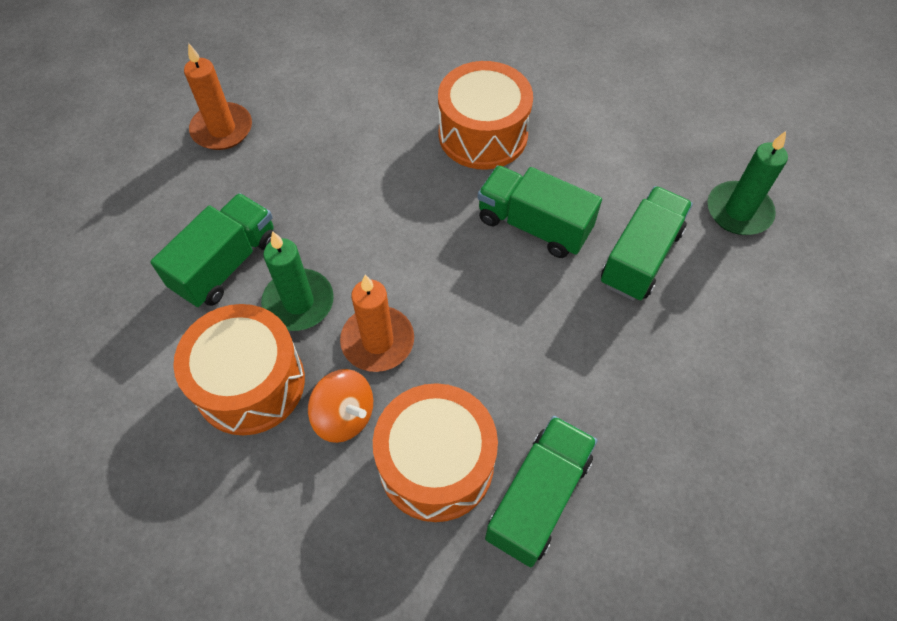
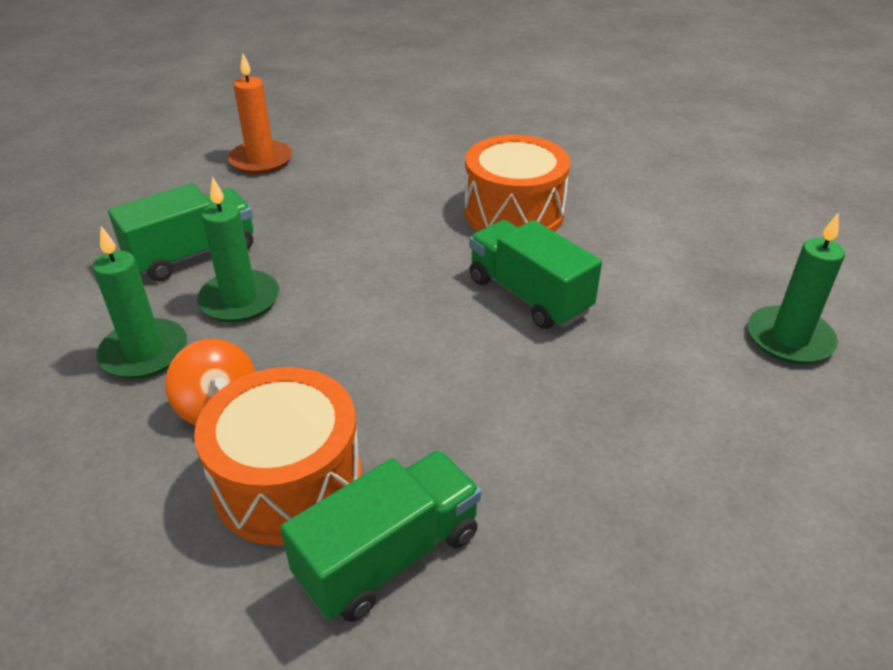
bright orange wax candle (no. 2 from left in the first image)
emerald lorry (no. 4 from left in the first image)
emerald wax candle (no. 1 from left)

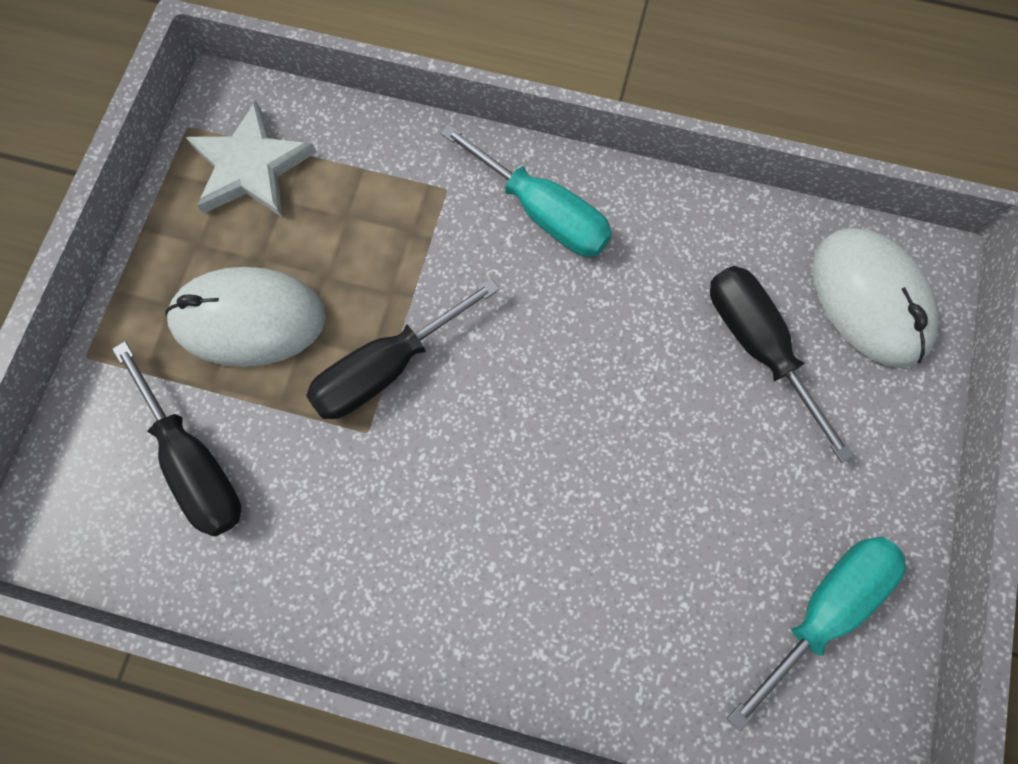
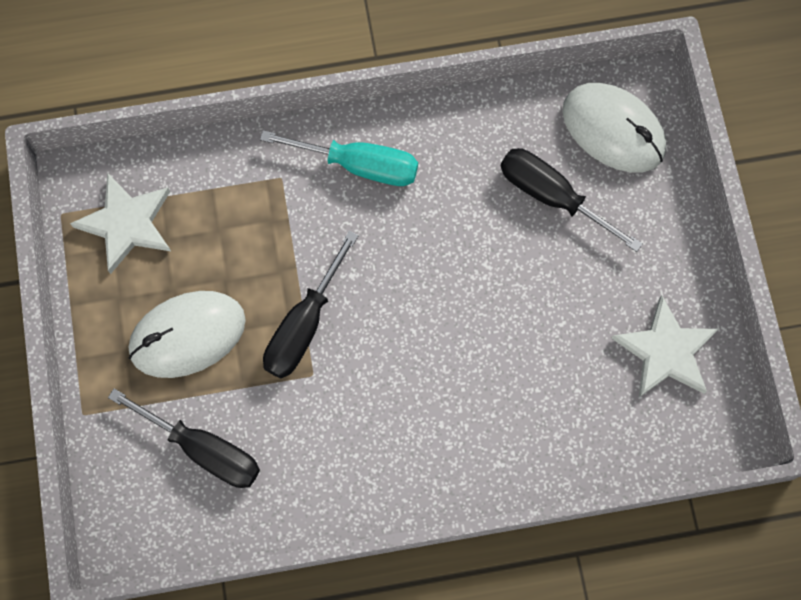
pure white star shape (no. 2 from left)

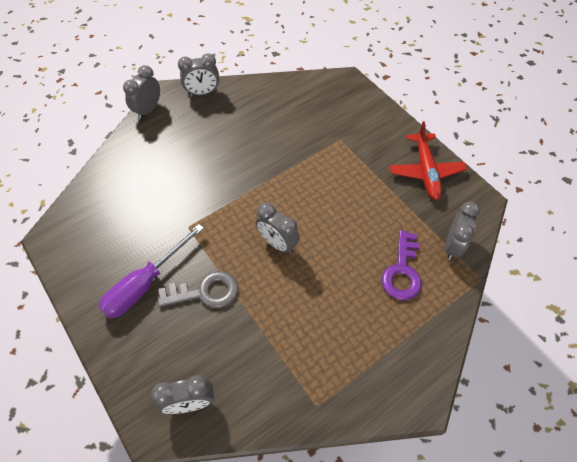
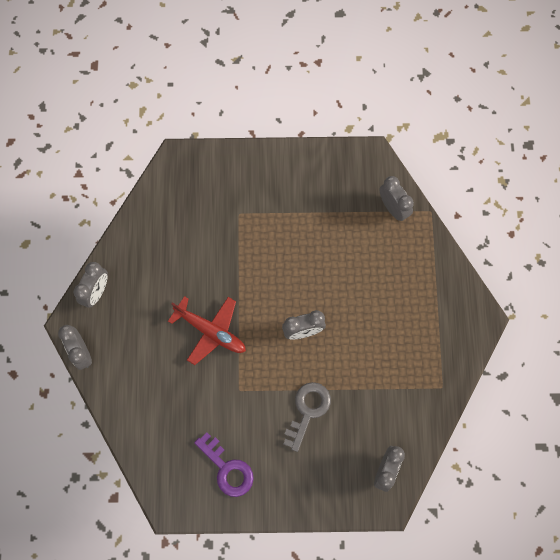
royal purple hand screwdriver
royal purple latchkey
scarlet toy plane

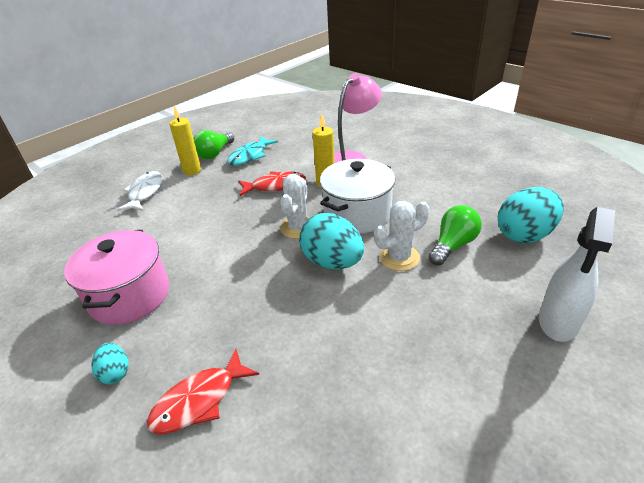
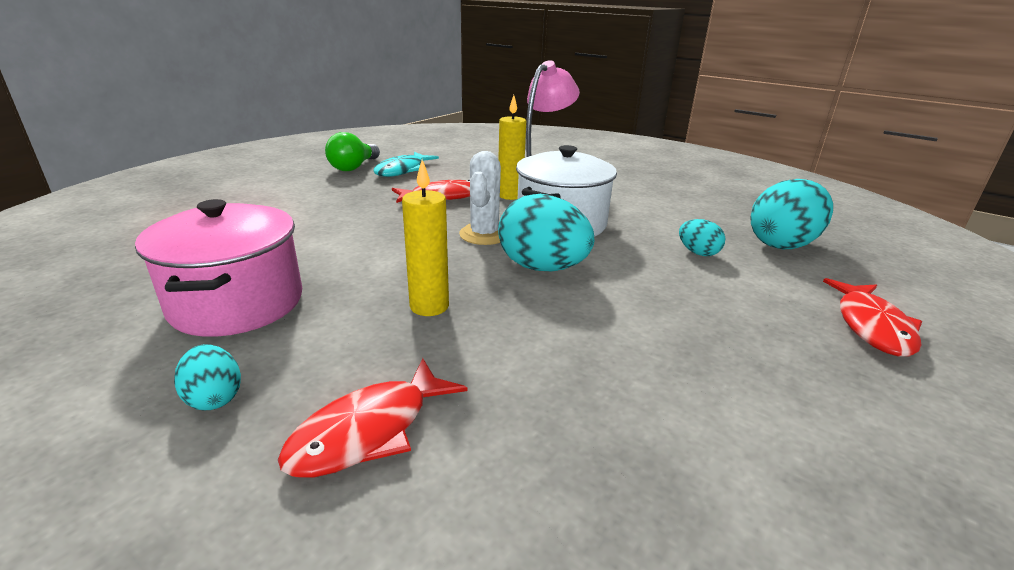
pure white toy fish
pure white prickly plant (no. 2 from left in the first image)
golden wax candle (no. 1 from left)
aqua toy egg (no. 3 from left)
scarlet toy fish (no. 3 from left)

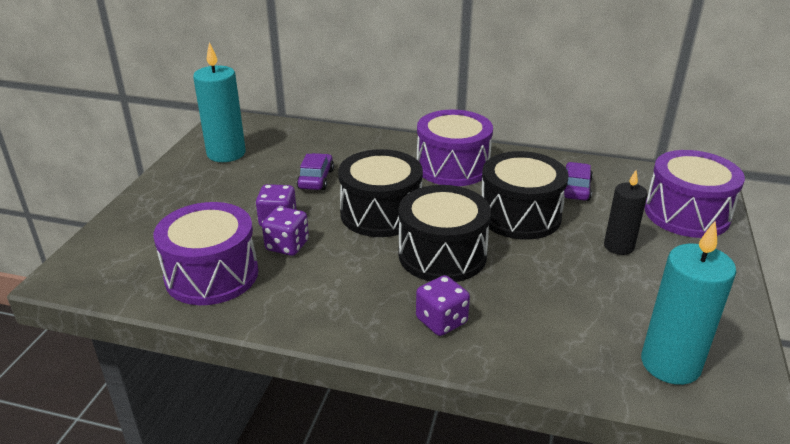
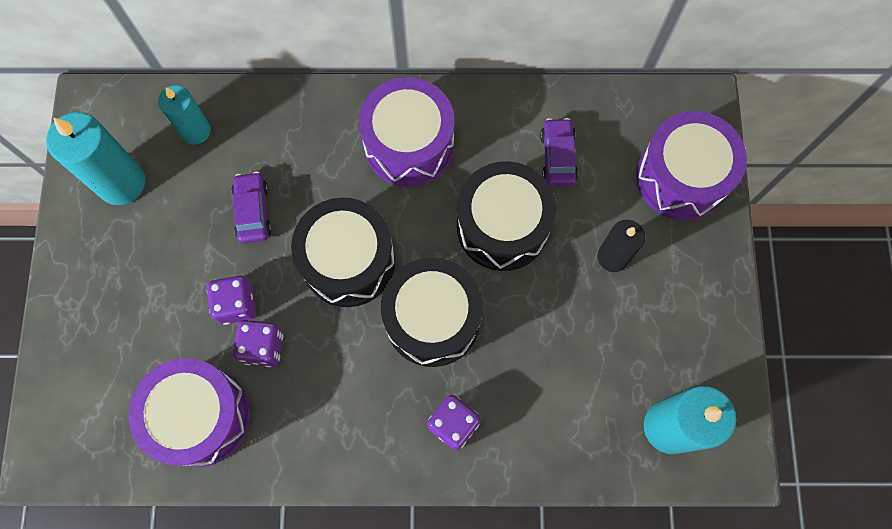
aqua wax candle (no. 2 from left)

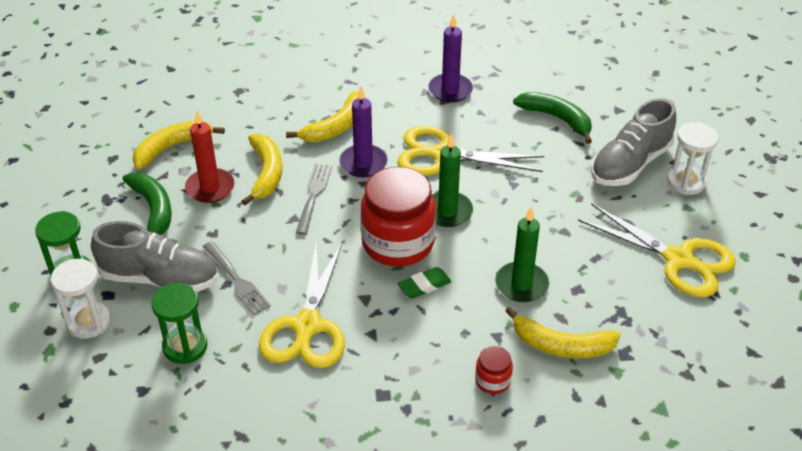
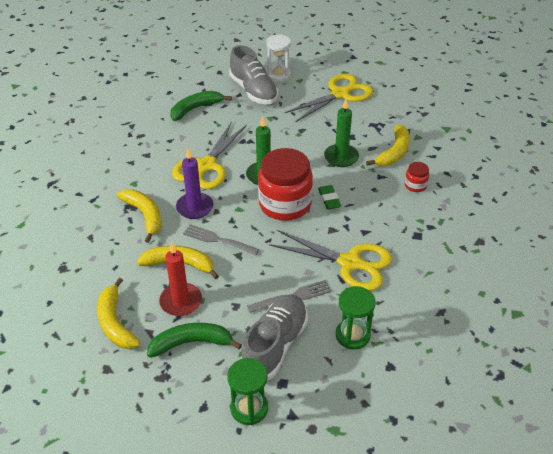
pure white sand timer (no. 1 from left in the first image)
royal purple wax candle (no. 2 from left in the first image)

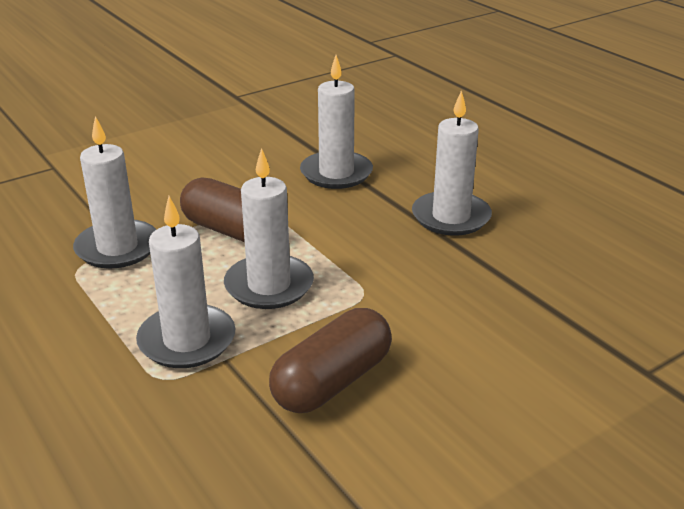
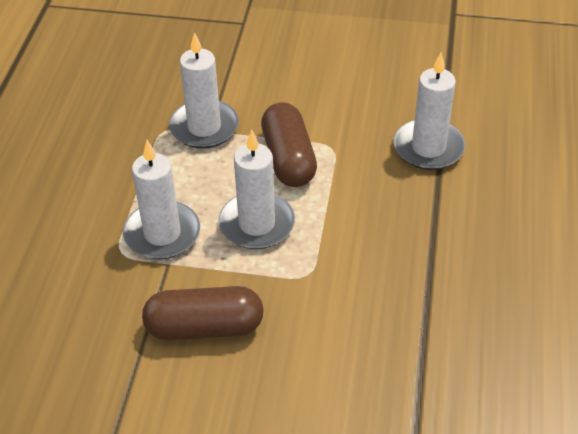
pure white wax candle (no. 5 from left in the first image)

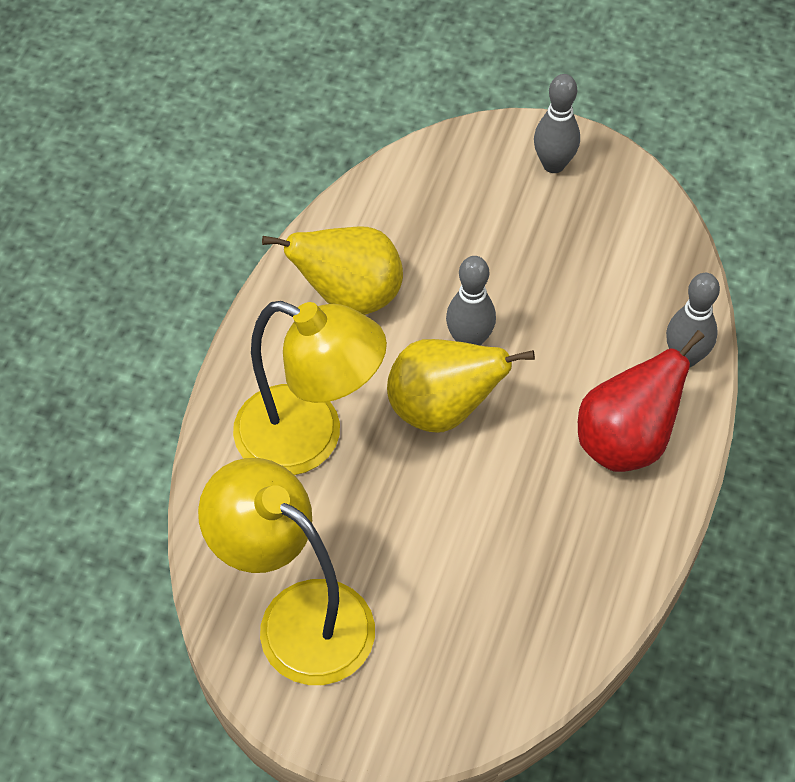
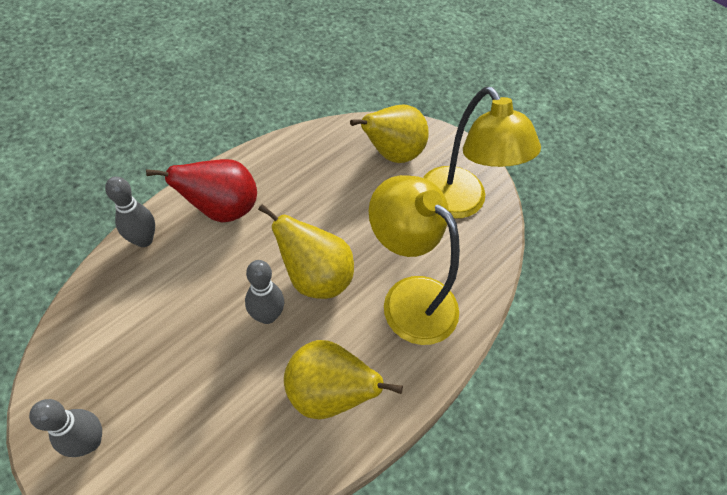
golden pear (no. 3 from left)

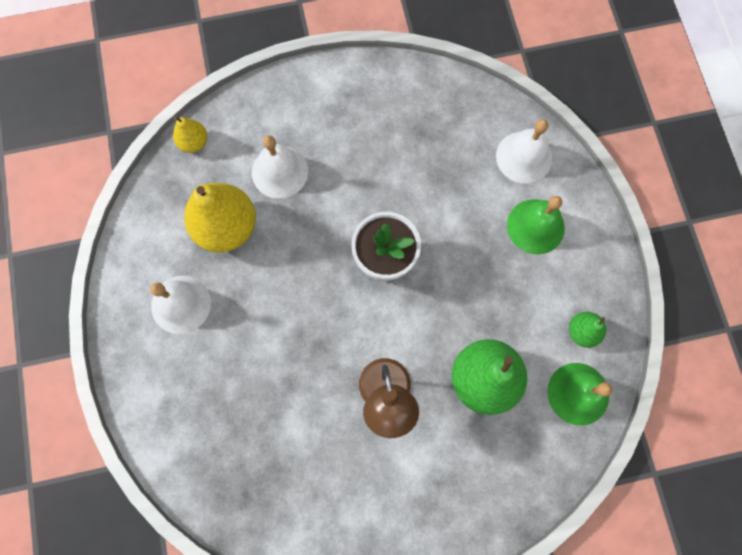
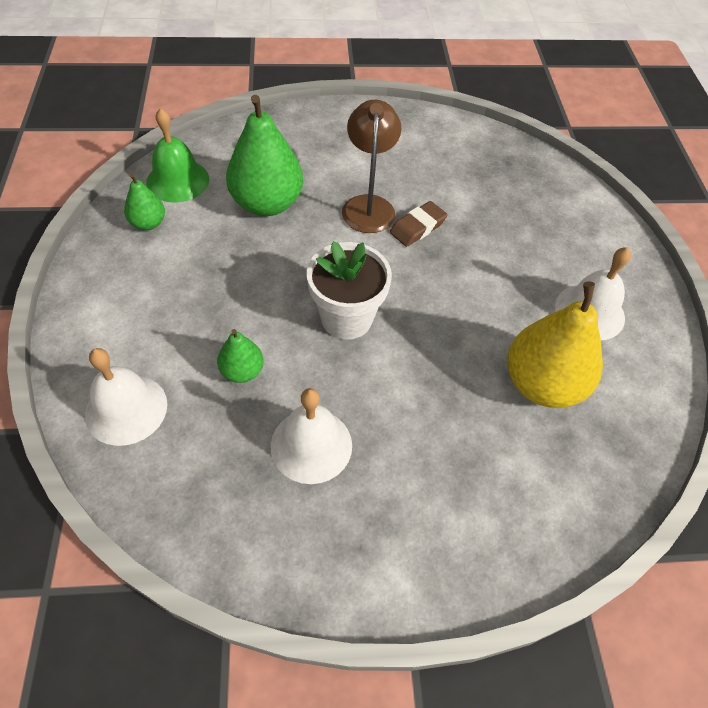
golden pear (no. 1 from left in the first image)
emerald school bell (no. 1 from left in the first image)
emerald pear (no. 2 from left)
brown gum eraser
pure white school bell (no. 2 from left)

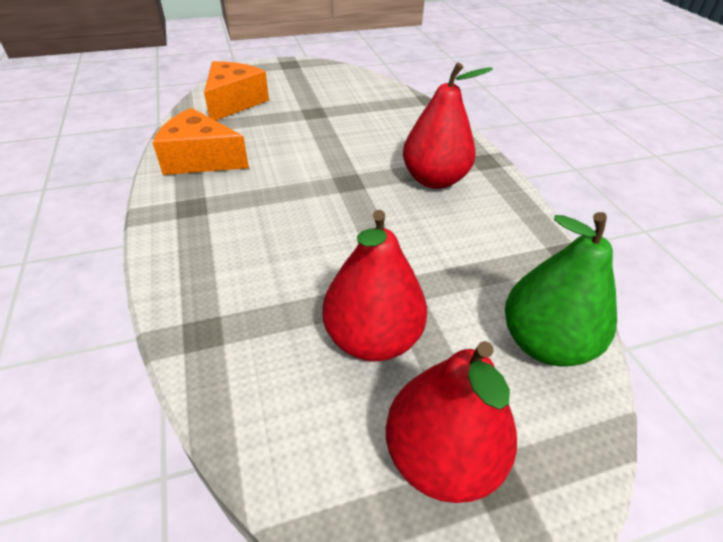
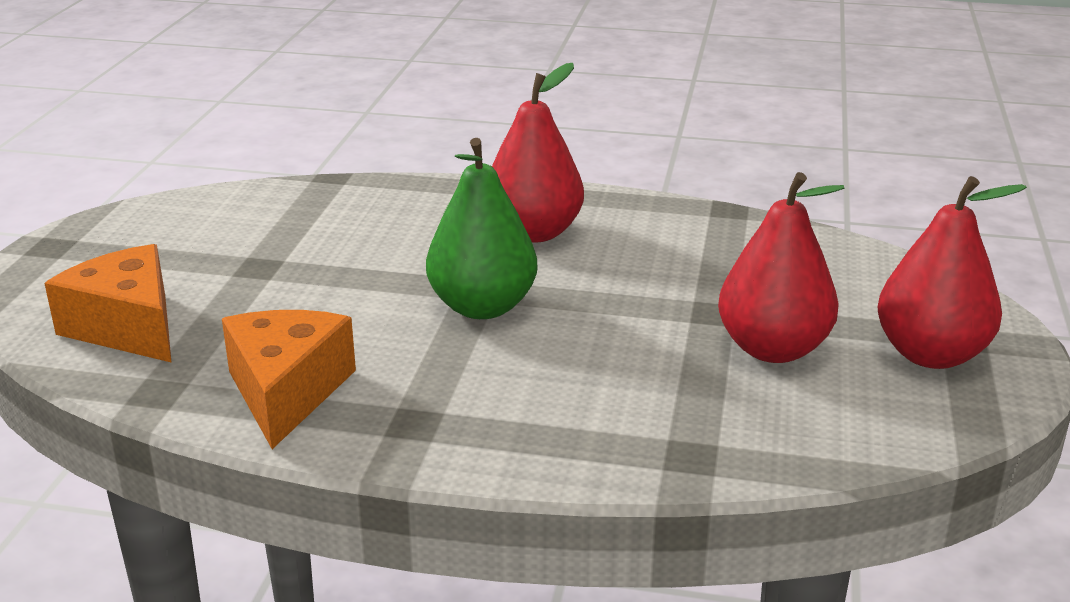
emerald pear
bright orange cheese (no. 2 from left)

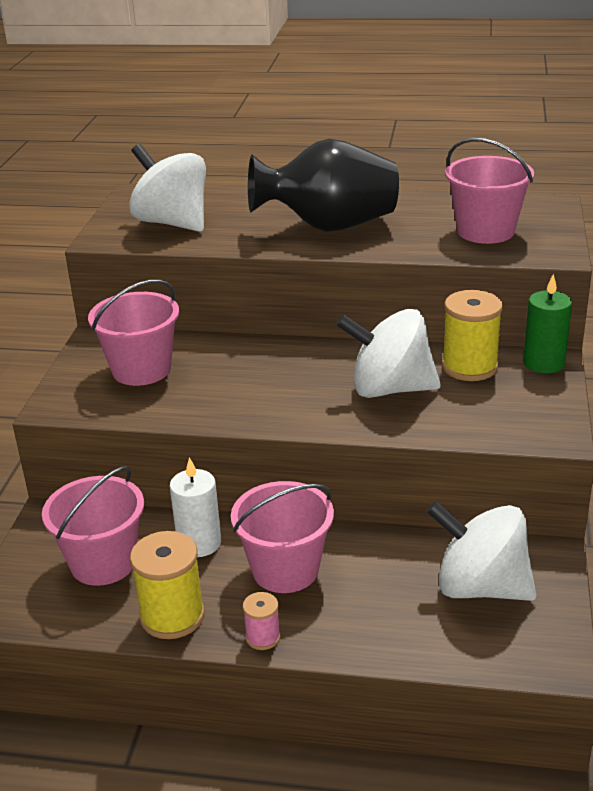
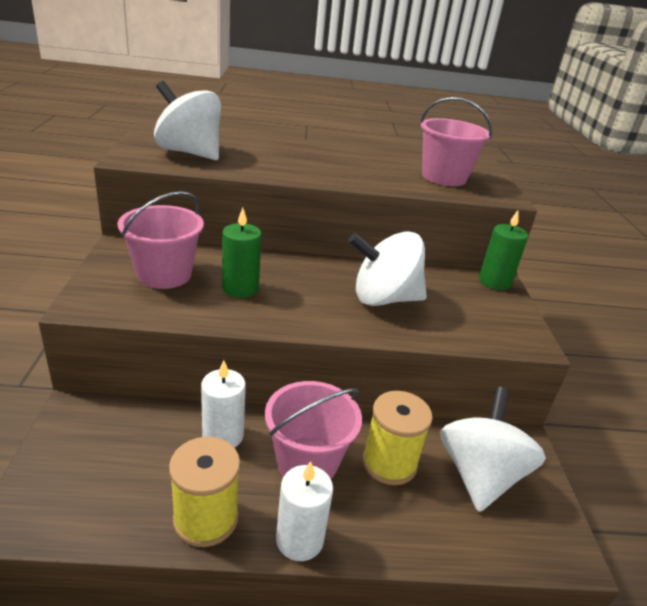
rosy bucket (no. 1 from left in the first image)
black flower vase
emerald wax candle (no. 1 from left)
golden reel of thread (no. 2 from left)
pure white wax candle (no. 2 from left)
pure white toy top (no. 3 from left)

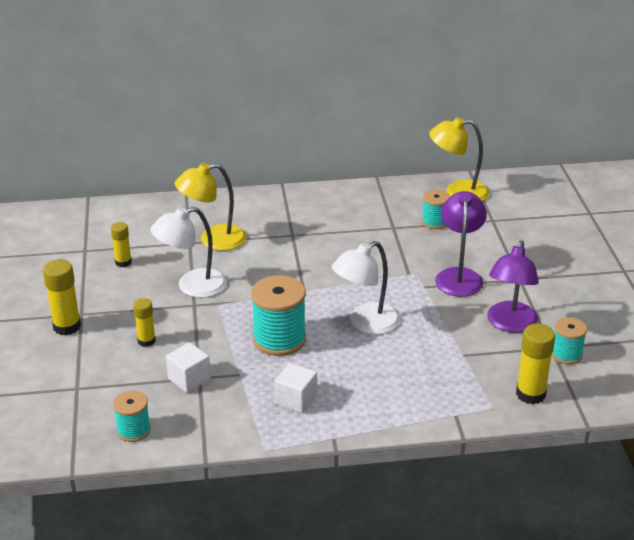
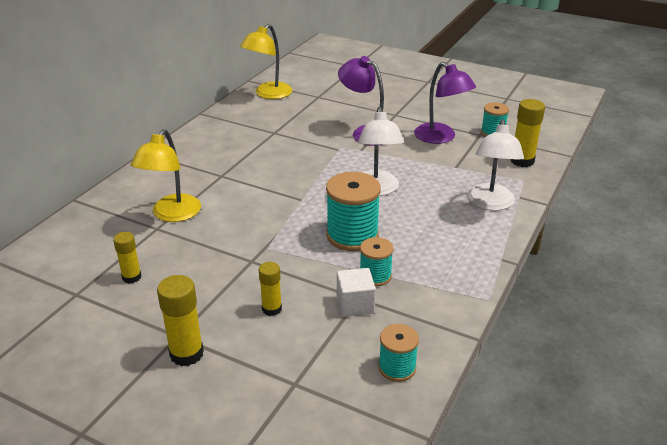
pure white cube (no. 2 from left in the first image)
pure white lamp (no. 2 from left)
aqua reel of thread (no. 2 from left)

